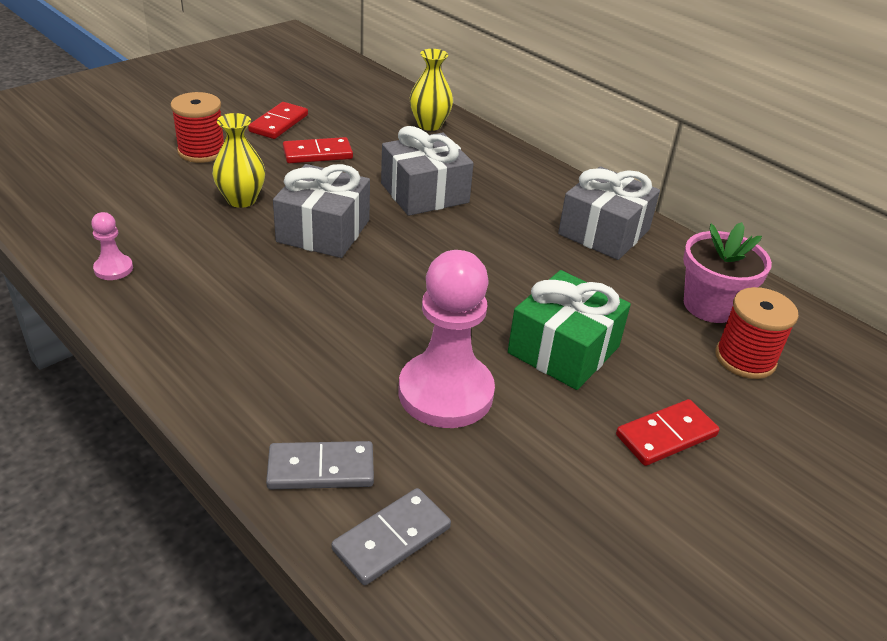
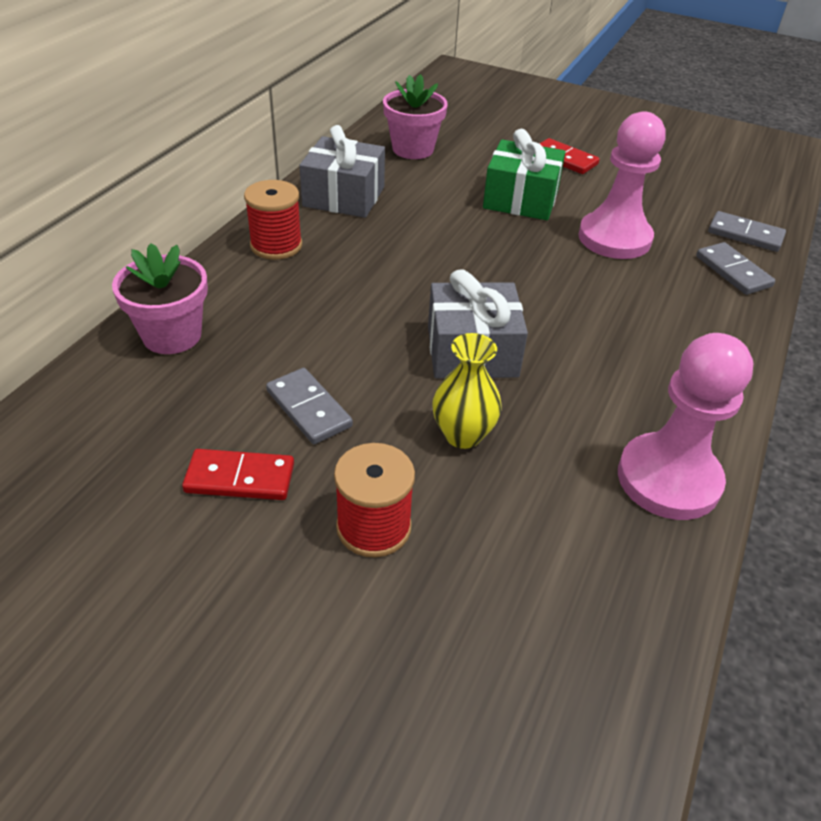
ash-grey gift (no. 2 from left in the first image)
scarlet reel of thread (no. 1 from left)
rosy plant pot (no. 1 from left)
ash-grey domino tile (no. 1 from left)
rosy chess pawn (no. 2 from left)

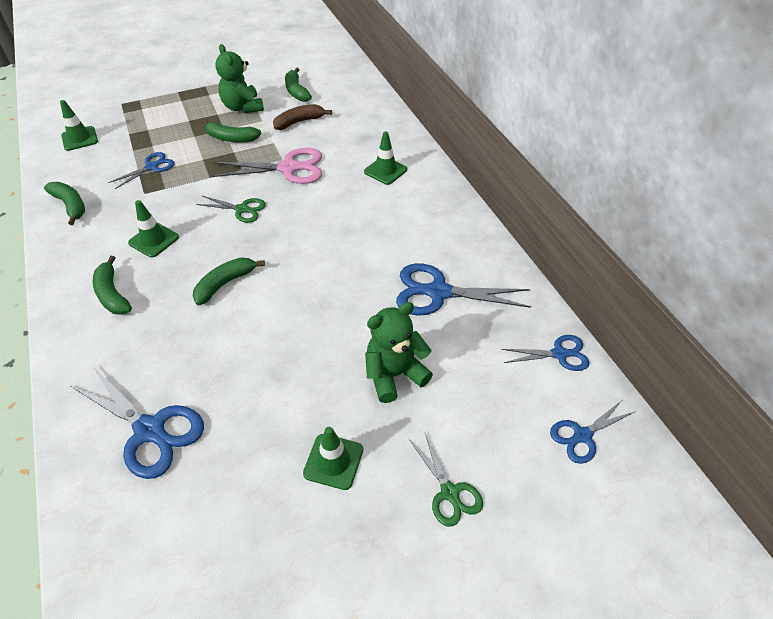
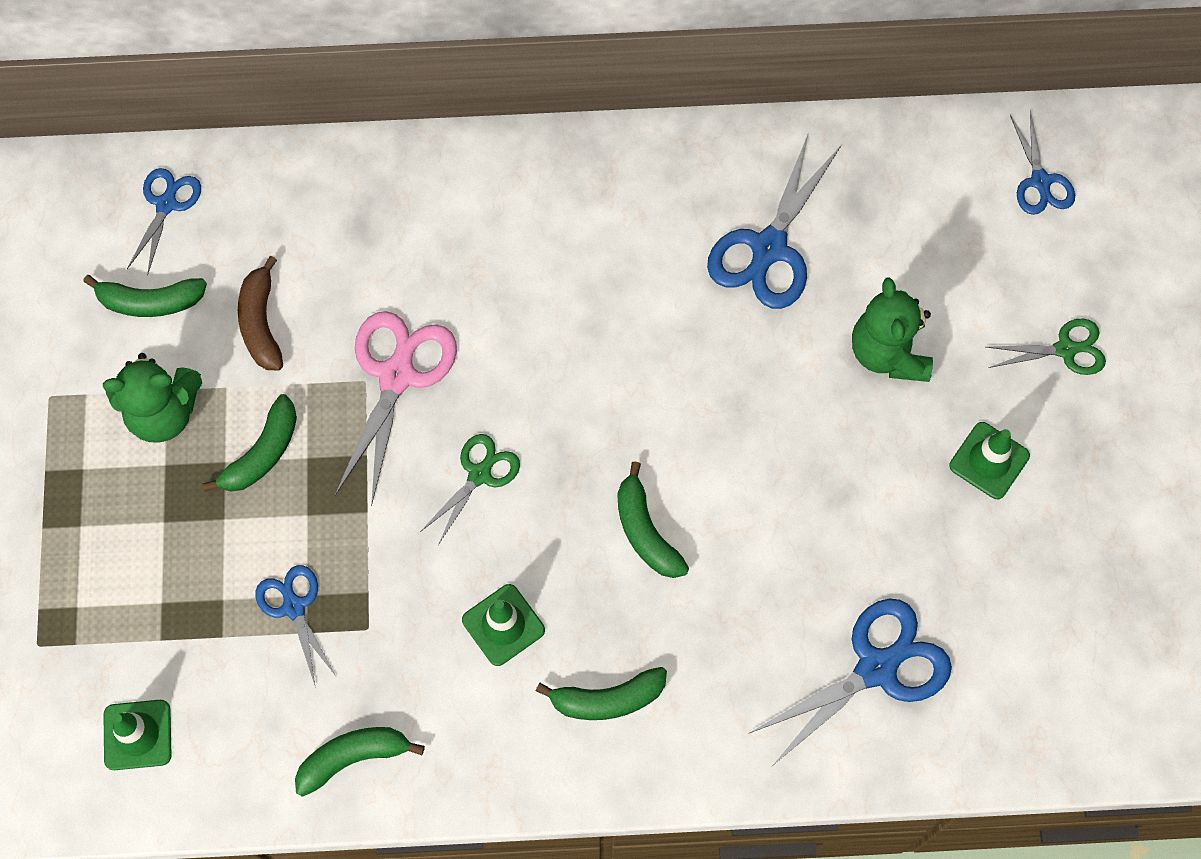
emerald safety cone (no. 4 from left in the first image)
royal blue shears (no. 1 from left)

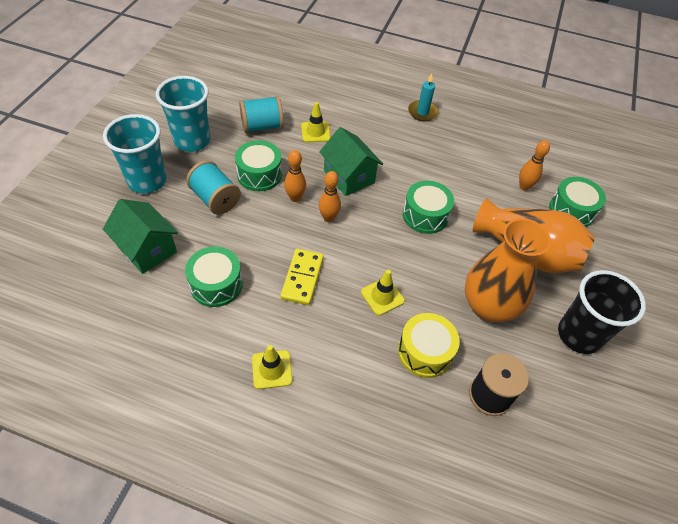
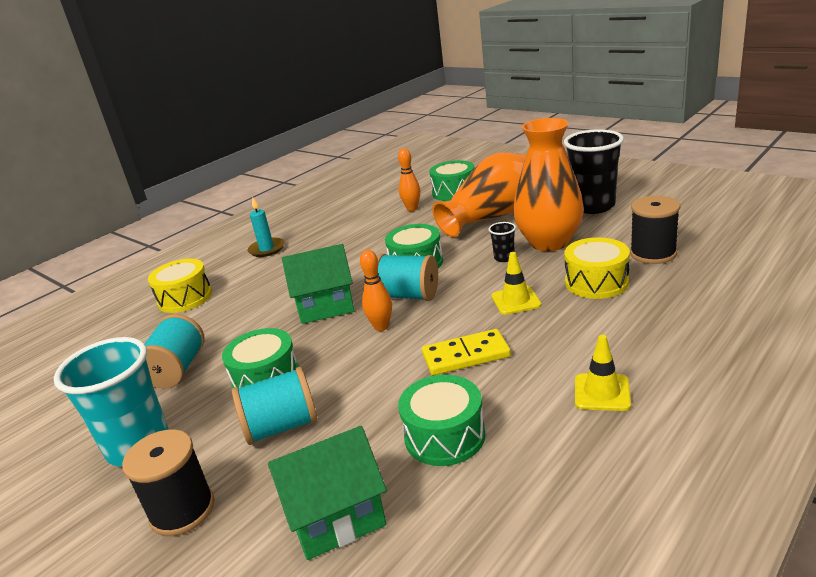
bright orange skittle (no. 1 from left in the first image)
golden safety cone (no. 2 from left in the first image)
golden drum (no. 1 from left)
aqua reel of thread (no. 3 from left)
black cup (no. 1 from left)
black reel of thread (no. 1 from left)
golden domino tile

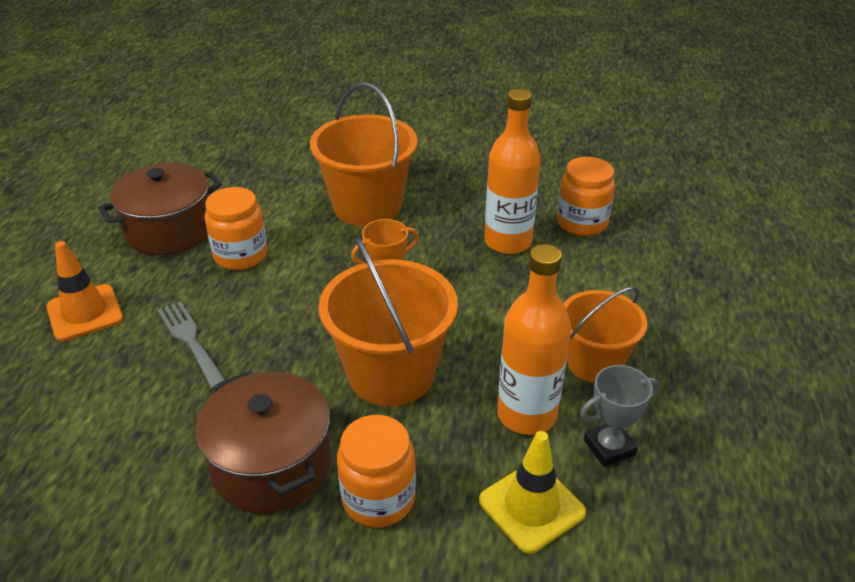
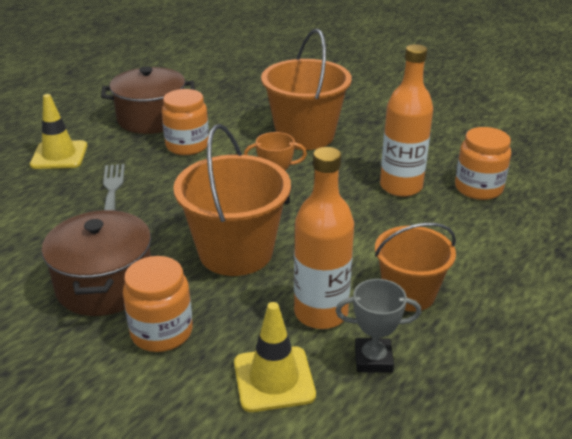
golden safety cone (no. 1 from left)

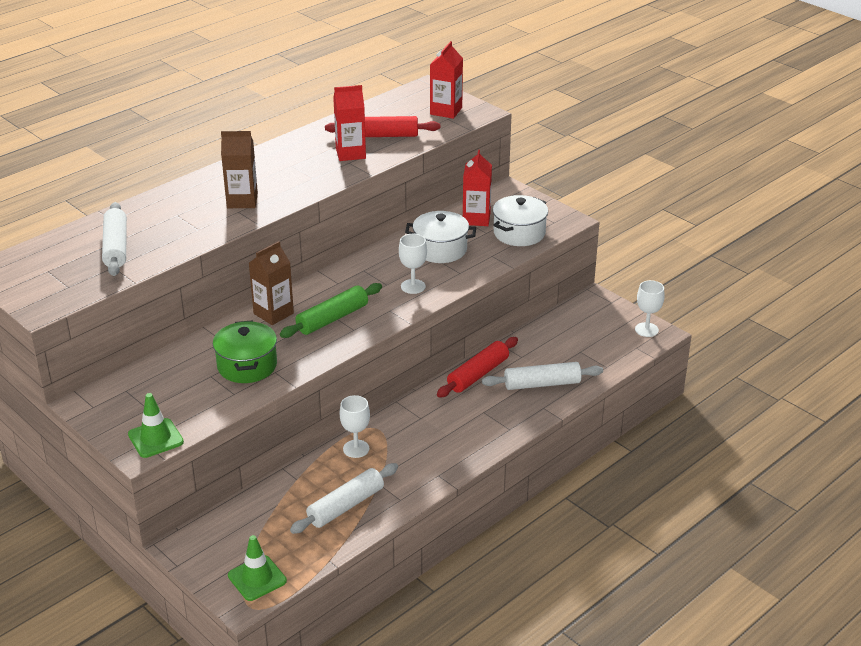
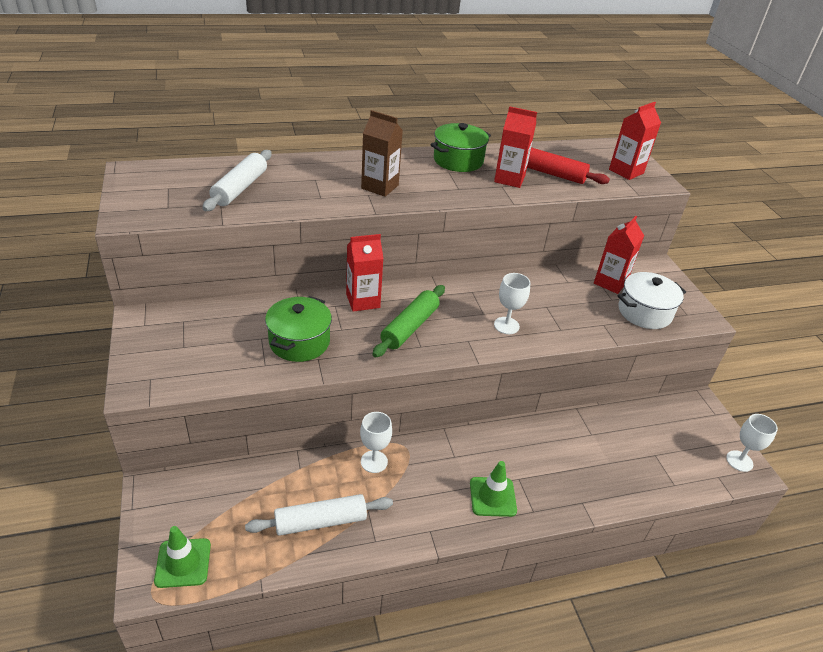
pure white pot (no. 1 from left in the first image)
scarlet dough roller (no. 2 from left in the first image)
pure white dough roller (no. 3 from left in the first image)
emerald pot (no. 2 from left)
emerald safety cone (no. 2 from left)
scarlet juice carton (no. 1 from left)
emerald dough roller

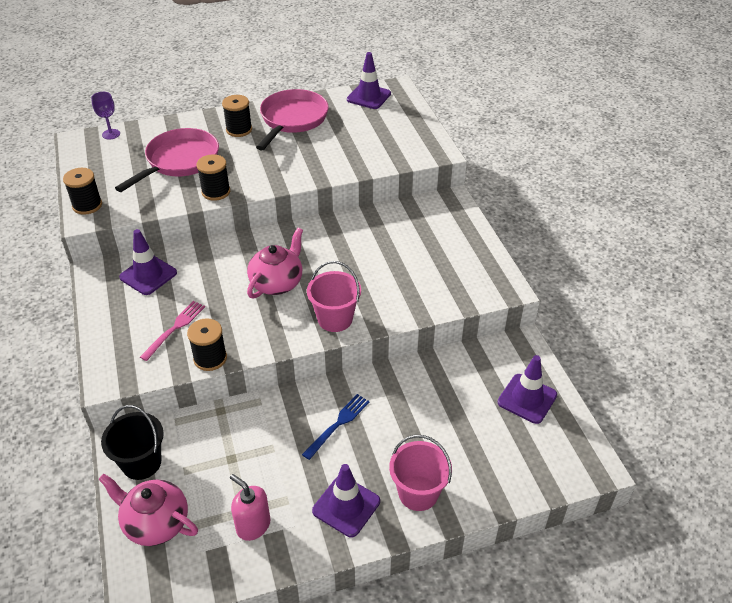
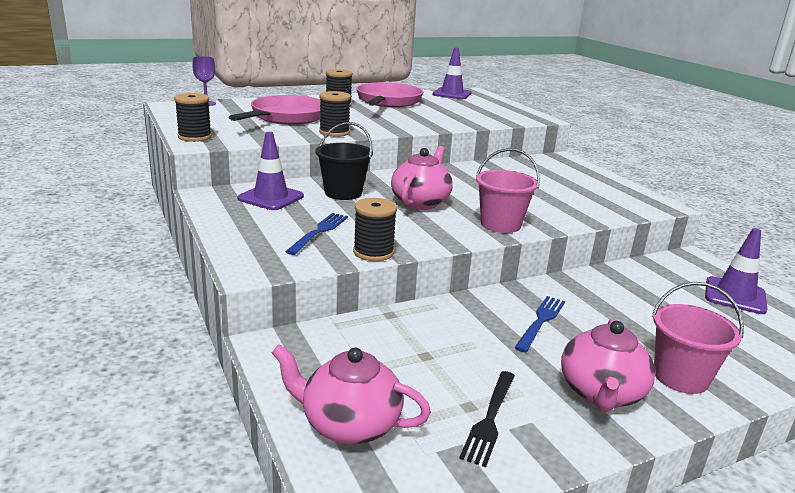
black bucket
black table fork
rosy china teapot (no. 3 from left)
royal blue table fork (no. 1 from left)

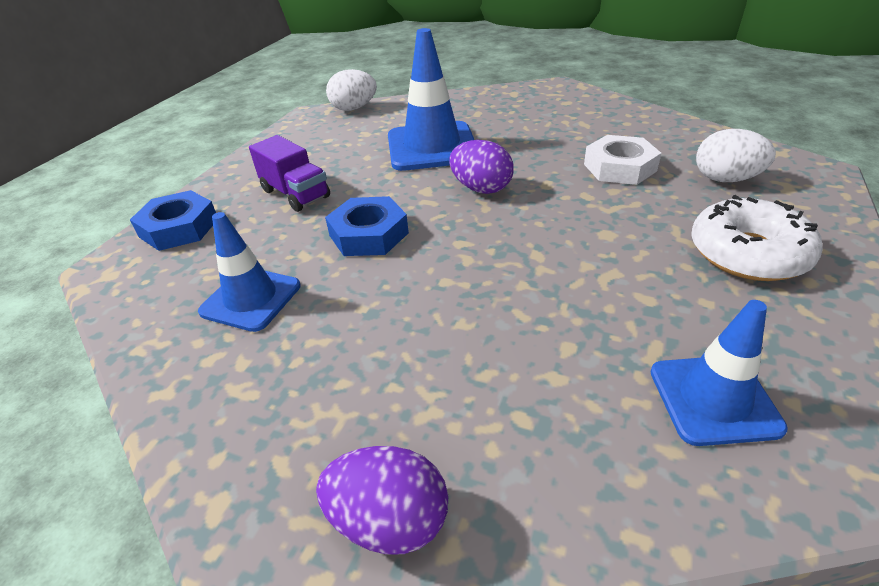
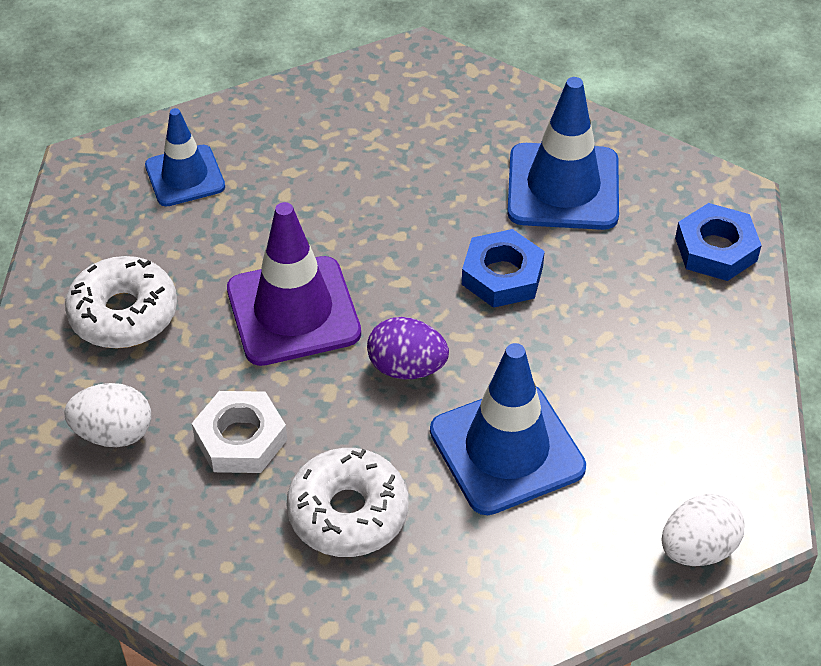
royal purple lorry
royal purple toy egg (no. 1 from left in the first image)
royal purple safety cone
pure white donut (no. 2 from left)
royal blue safety cone (no. 3 from left)

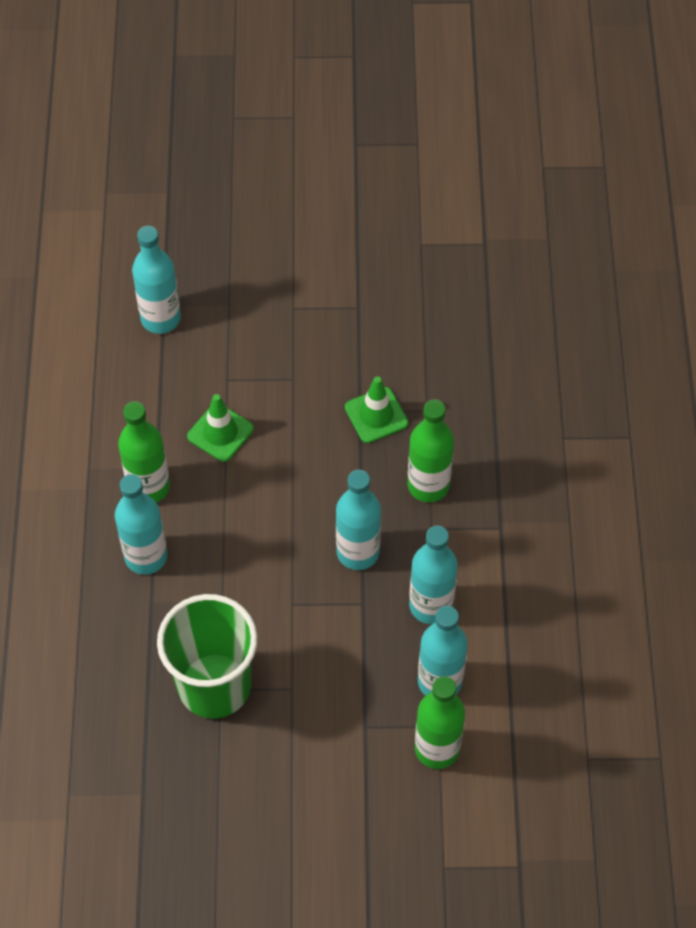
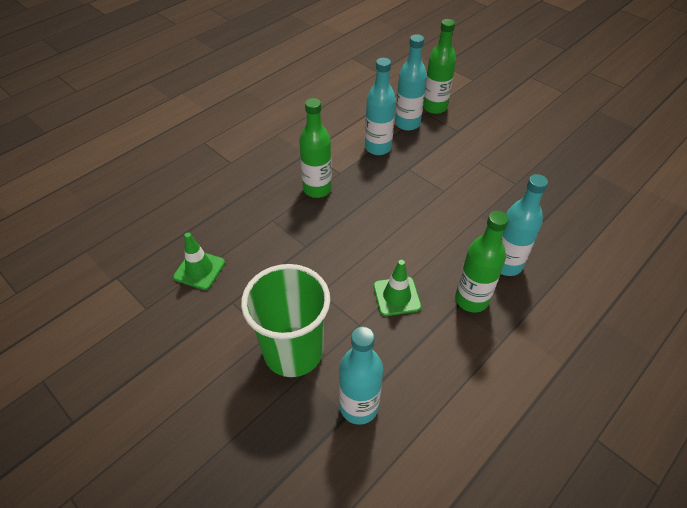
aqua flask (no. 3 from left in the first image)
emerald cup
emerald safety cone (no. 1 from left)

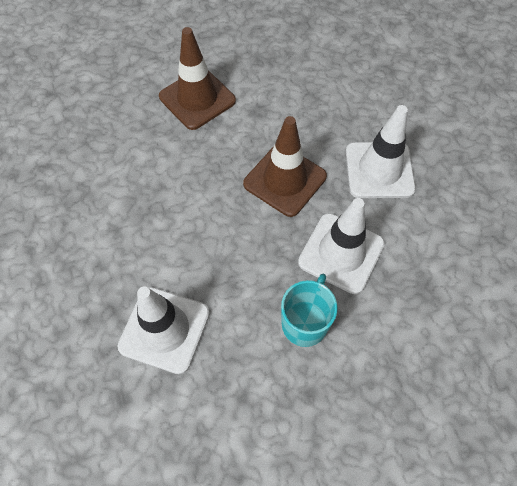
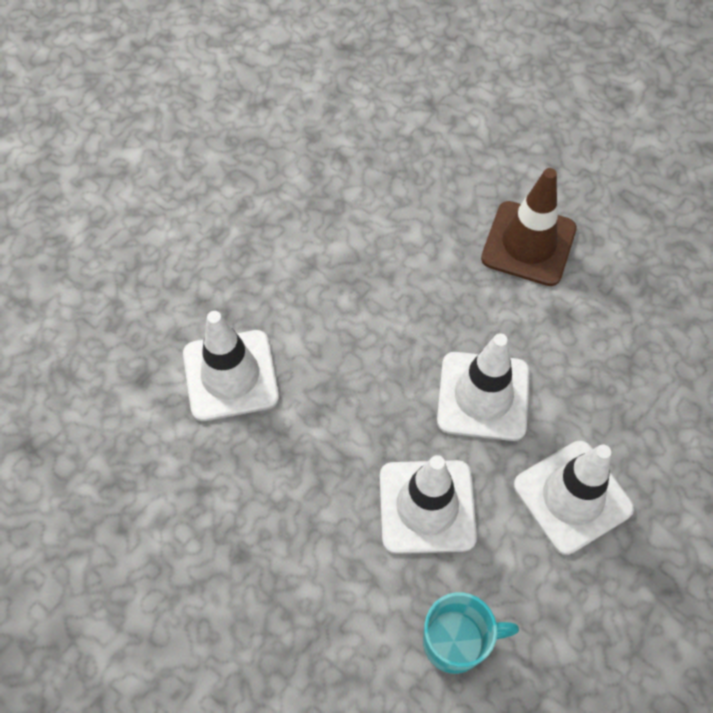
aqua mug
pure white safety cone (no. 3 from left)

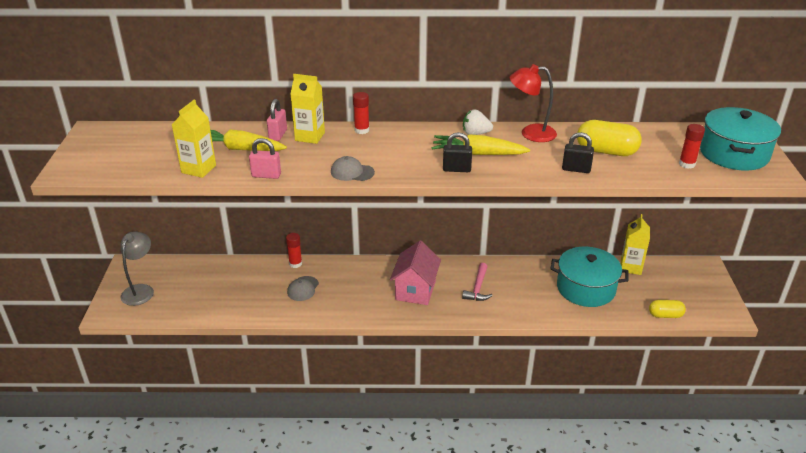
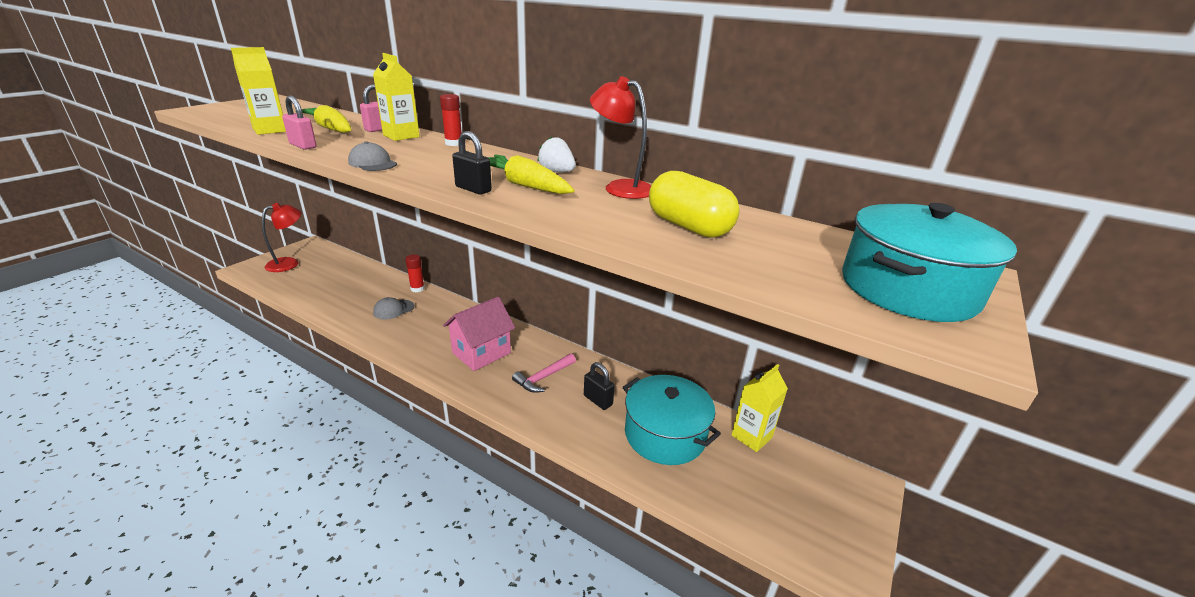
golden pill (no. 2 from left in the first image)
scarlet stick of glue (no. 3 from left in the first image)
black padlock (no. 2 from left)
scarlet lamp (no. 1 from left)

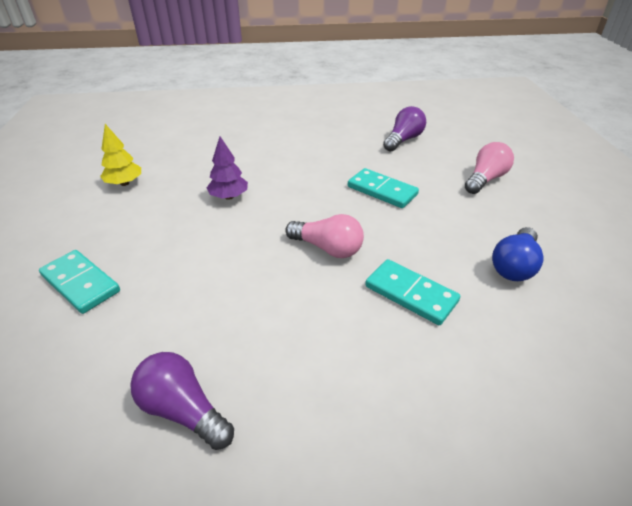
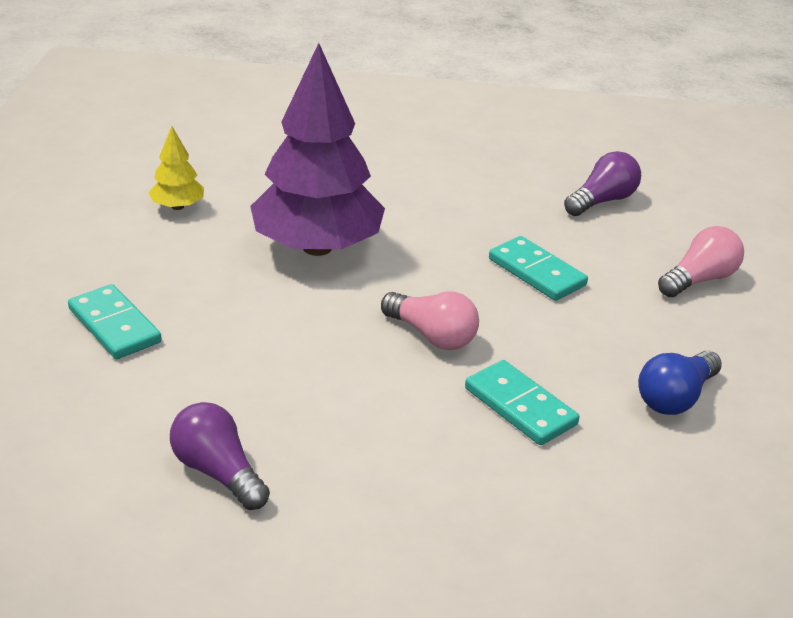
royal purple tree

